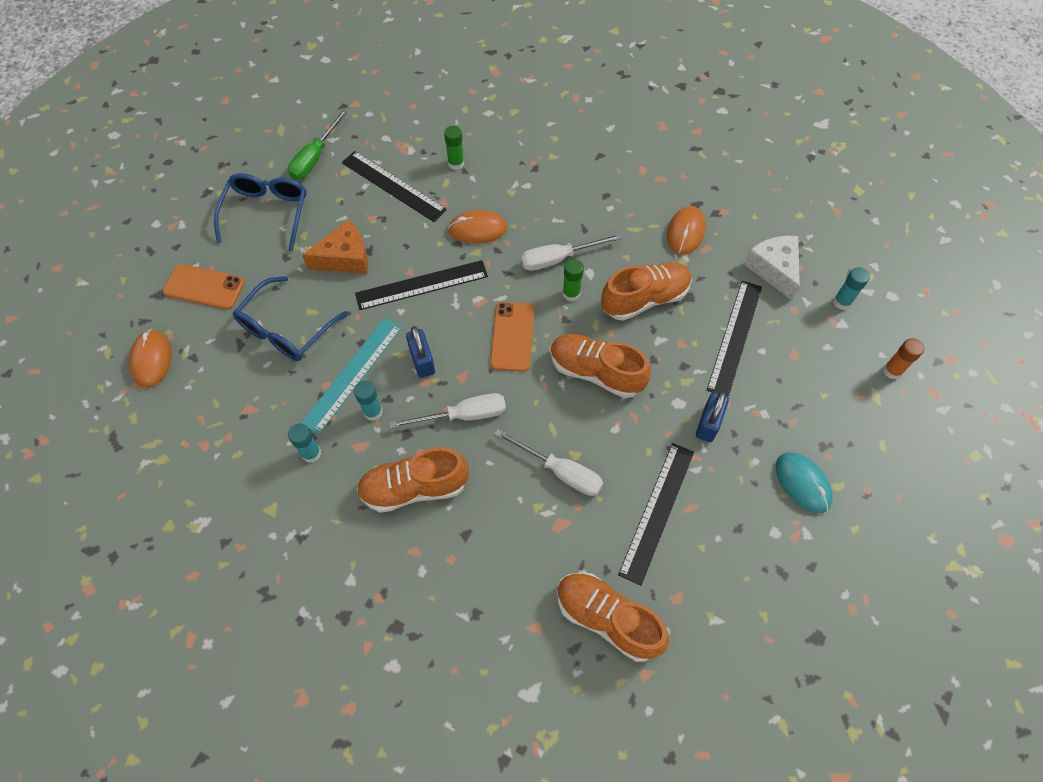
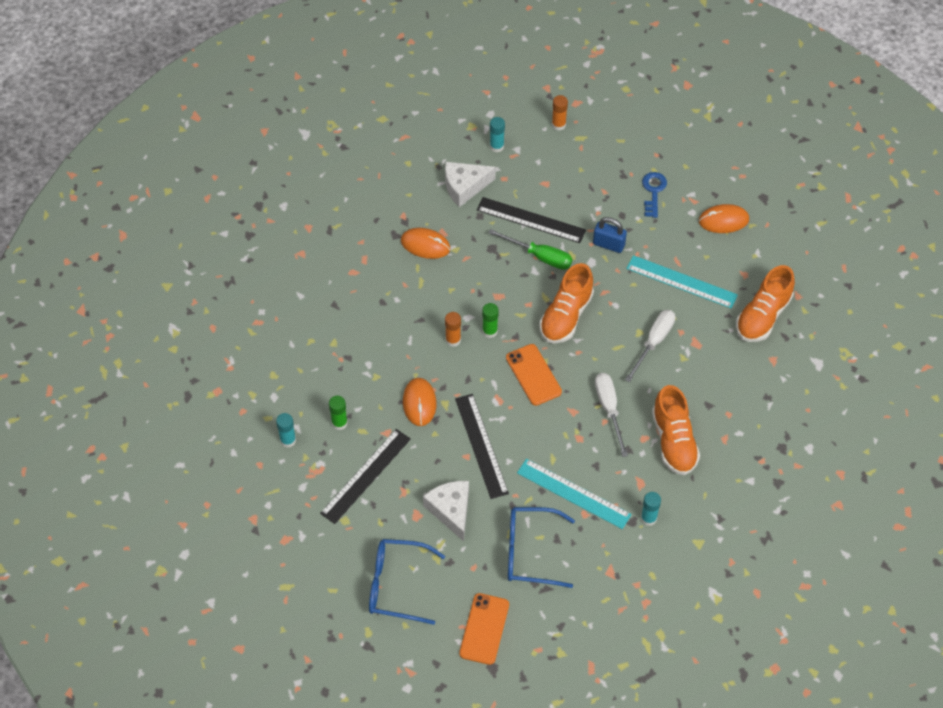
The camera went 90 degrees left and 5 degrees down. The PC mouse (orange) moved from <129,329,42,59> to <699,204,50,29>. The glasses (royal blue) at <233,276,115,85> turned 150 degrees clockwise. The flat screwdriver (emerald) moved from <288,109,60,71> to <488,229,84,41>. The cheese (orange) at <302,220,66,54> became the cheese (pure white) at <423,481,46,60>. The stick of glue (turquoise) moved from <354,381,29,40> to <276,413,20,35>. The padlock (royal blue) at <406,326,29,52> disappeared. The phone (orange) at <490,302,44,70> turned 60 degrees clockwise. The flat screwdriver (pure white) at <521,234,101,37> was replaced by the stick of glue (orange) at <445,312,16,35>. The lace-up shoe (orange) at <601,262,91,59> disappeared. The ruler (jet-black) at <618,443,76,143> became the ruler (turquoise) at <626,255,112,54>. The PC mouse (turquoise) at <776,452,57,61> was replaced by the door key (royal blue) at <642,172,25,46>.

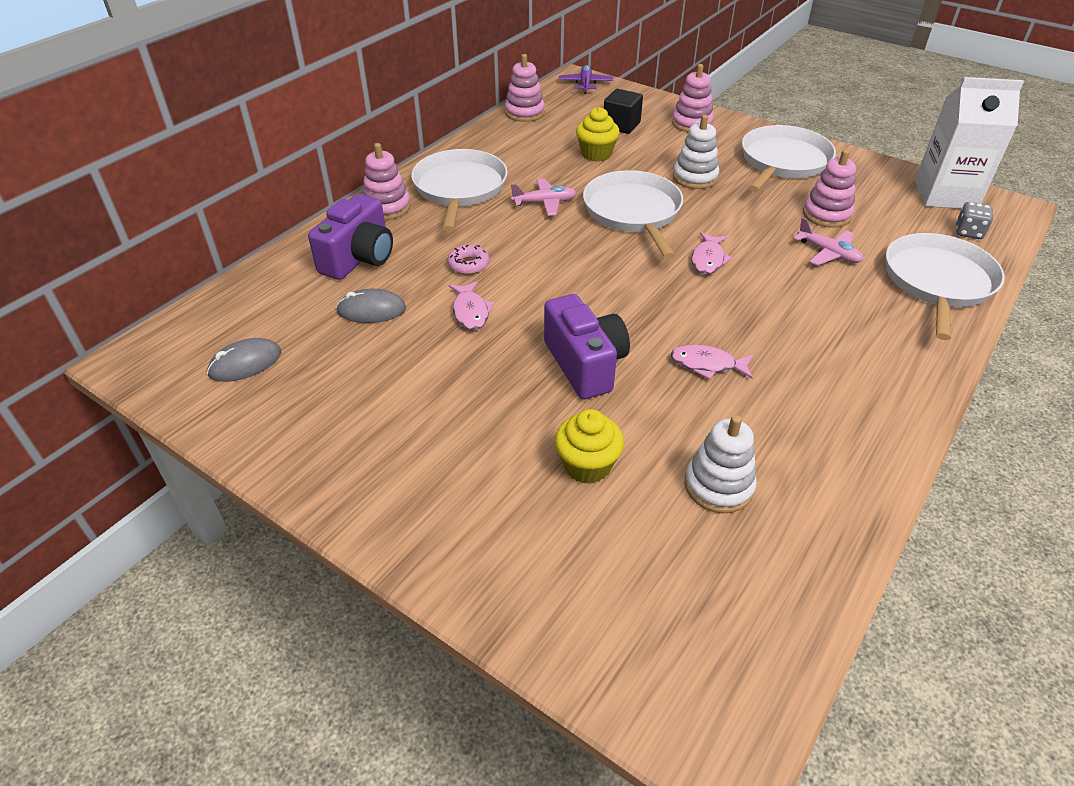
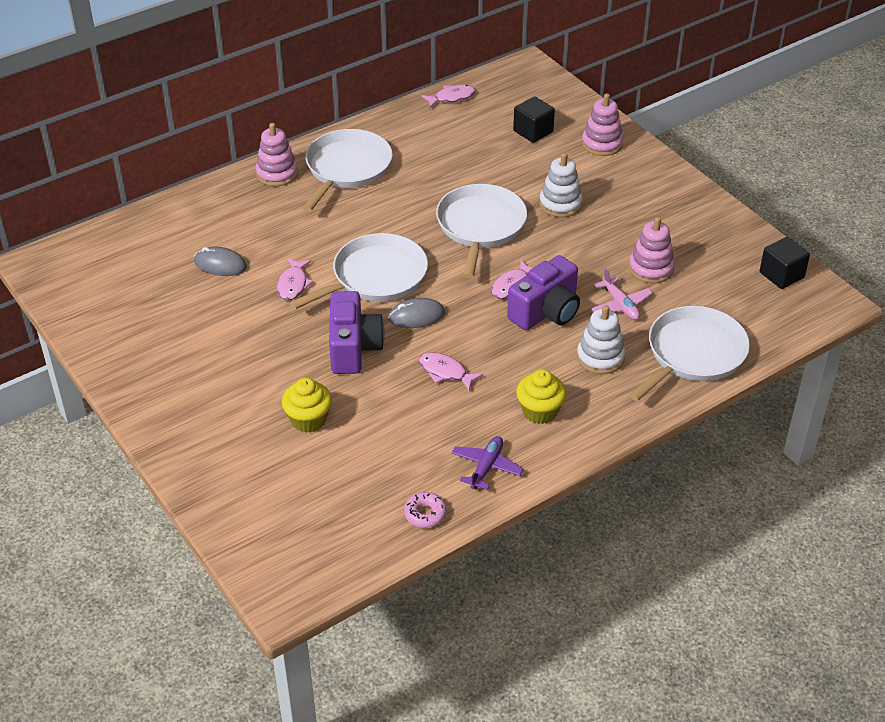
The camera went 20 degrees right and 0 degrees up. The PC mouse (ash-grey) moved from <207,338,74,44> to <388,298,57,30>. The camera (violet) moved from <308,194,85,86> to <507,255,73,75>. The donut (rose-pink) moved from <447,245,42,30> to <404,492,43,36>. The ring stacker (rose-pink) at <505,54,40,68> was replaced by the toy fish (rose-pink) at <421,85,55,23>. The toy plane (rose-pink) at <511,178,65,38> disappeared. The toy plane (violet) moved from <559,65,54,29> to <452,436,72,54>. The muffin (bright yellow) moved from <576,107,44,55> to <516,369,50,55>. The ring stacker (pure white) moved from <685,415,72,98> to <577,305,48,69>. The skillet (pure white) moved from <742,125,94,67> to <290,233,138,76>. The carton (pure white) at <915,77,109,132> was replaced by the cube (jet-black) at <760,237,50,52>. The game die (ash-grey) at <956,202,37,37> disappeared.

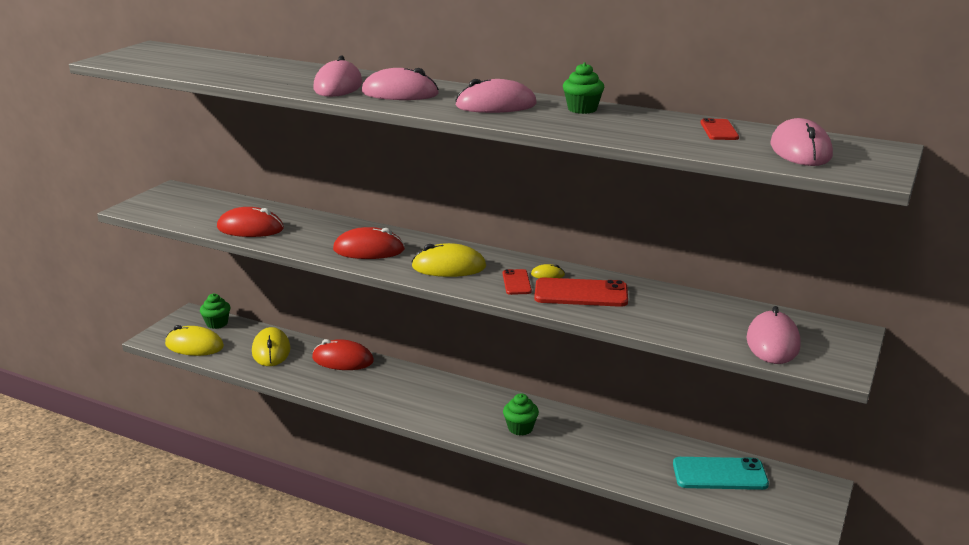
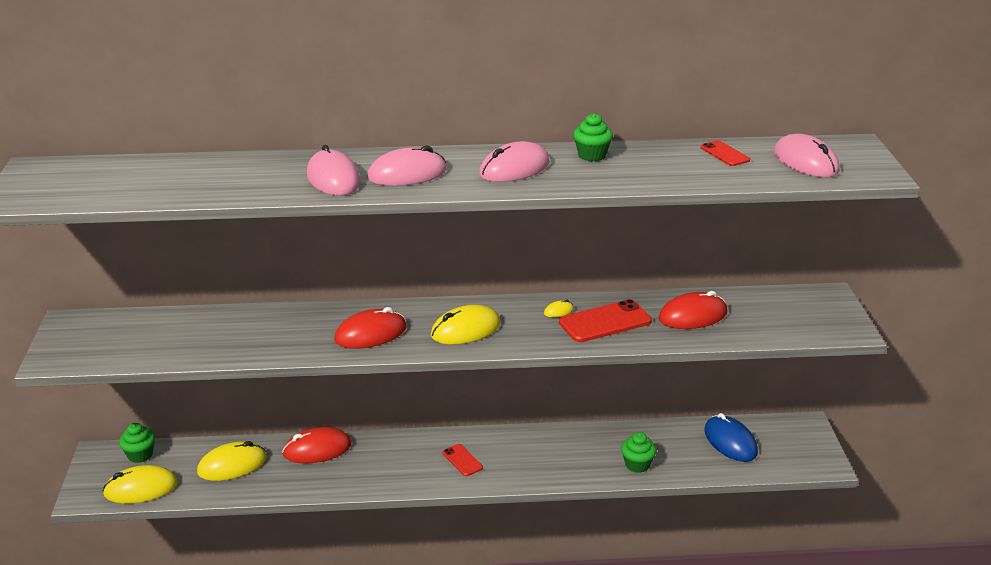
The camera went 30 degrees left and 5 degrees up. The PC mouse (red) moved from <217,207,67,30> to <659,291,68,38>. The PC mouse (bright yellow) at <252,327,39,39> turned 75 degrees counterclockwise. The phone (red) moved from <503,269,29,26> to <442,444,41,32>. The muffin (emerald) moved from <503,394,36,42> to <621,432,35,41>. The phone (turquoise) at <673,457,96,33> was replaced by the PC mouse (royal blue) at <704,413,54,49>. The PC mouse (rose-pink) at <746,306,55,58> disappeared.

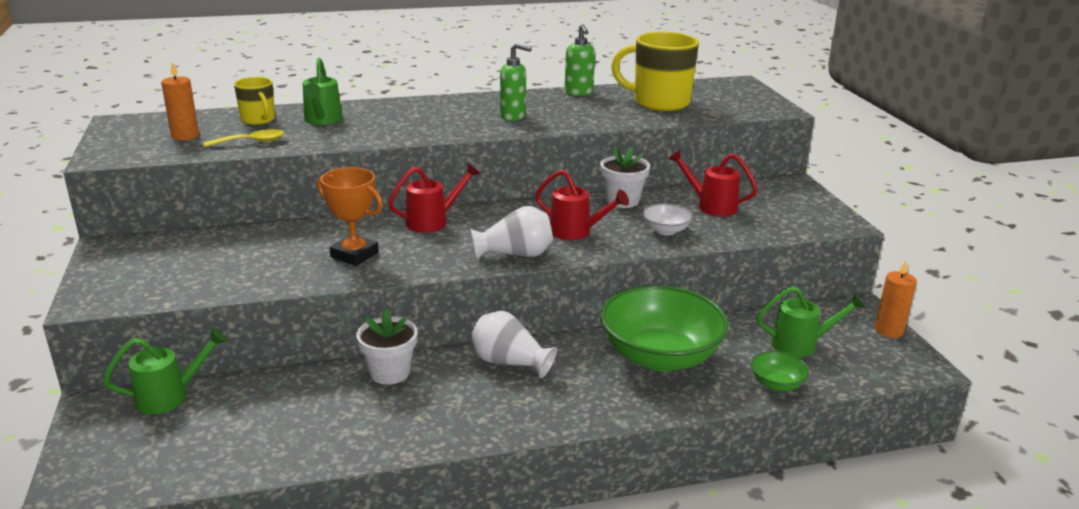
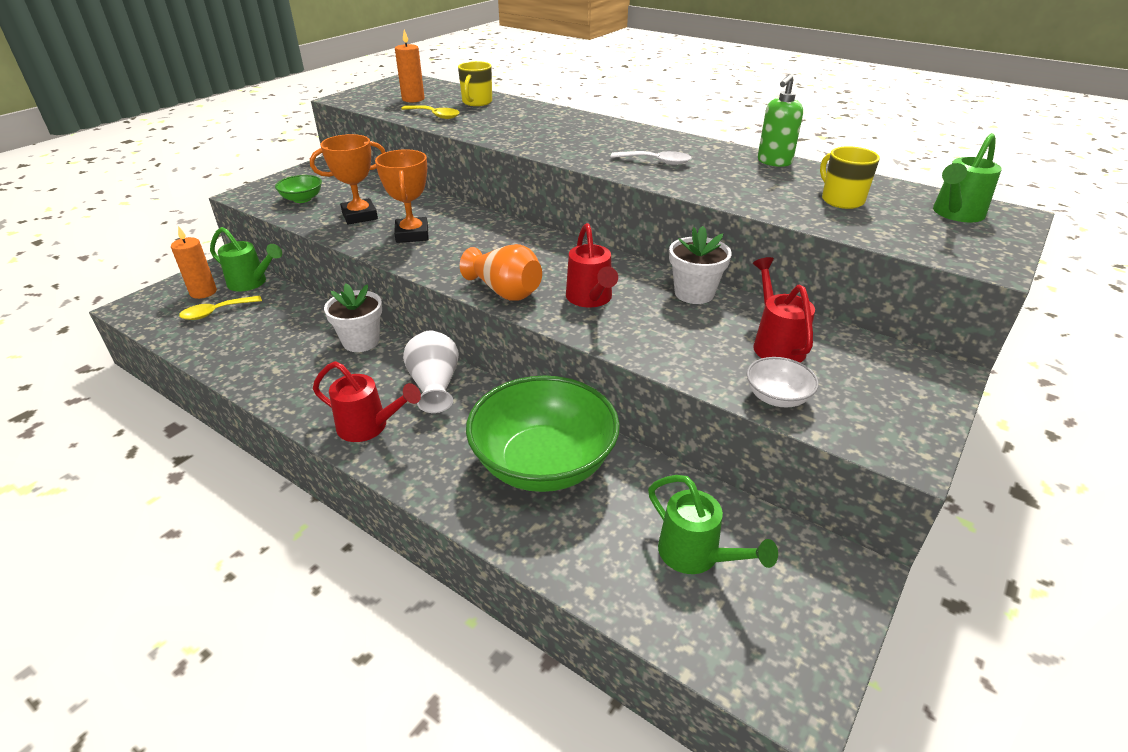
The camera went 50 degrees right and 10 degrees up. The sprinkling can (emerald) moved from <303,58,40,67> to <933,133,69,89>. The sprinkling can (red) moved from <388,163,92,70> to <313,361,108,81>. The flower vase (pure white) at <470,206,83,54> became the flower vase (orange) at <460,244,82,57>. The soap pump (emerald) at <500,43,32,78> was replaced by the spoon (pure white) at <611,151,80,14>. The tea mug (bright yellow) at <611,32,88,79> changed to 0.56 times the size. The deep dish (pure white) moved from <643,204,50,31> to <747,357,72,50>. The deep dish (emerald) moved from <751,351,58,40> to <275,175,47,28>. The pillar candle (orange) moved from <875,260,42,78> to <171,226,46,73>. The spoon (bright yellow) at <179,296,83,24> appeared. The prize cup (orange) at <310,134,75,91> appeared.

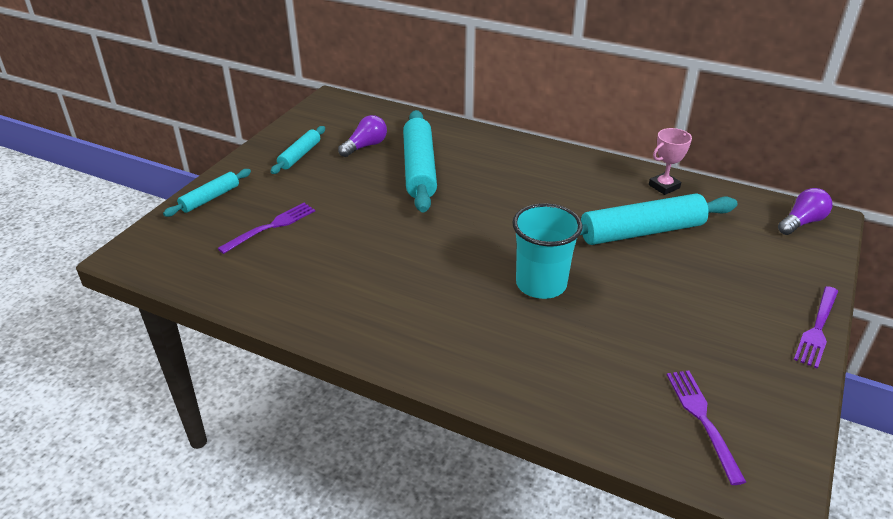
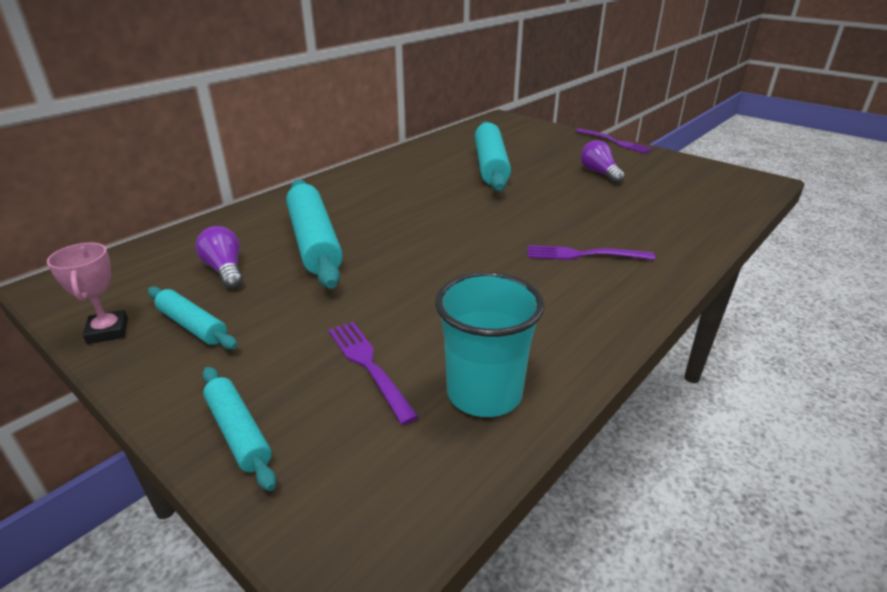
The camera went 75 degrees left and 5 degrees down. The rolling pin (turquoise) at <403,110,34,103> turned 60 degrees clockwise. The tumbler (turquoise) moved from <512,203,71,96> to <435,272,110,145>. The prize cup (rose-pink) moved from <649,128,43,67> to <47,243,81,101>. The dinner fork (violet) moved from <667,371,79,114> to <527,245,128,15>. The light bulb (violet) moved from <778,188,54,47> to <581,140,44,44>.

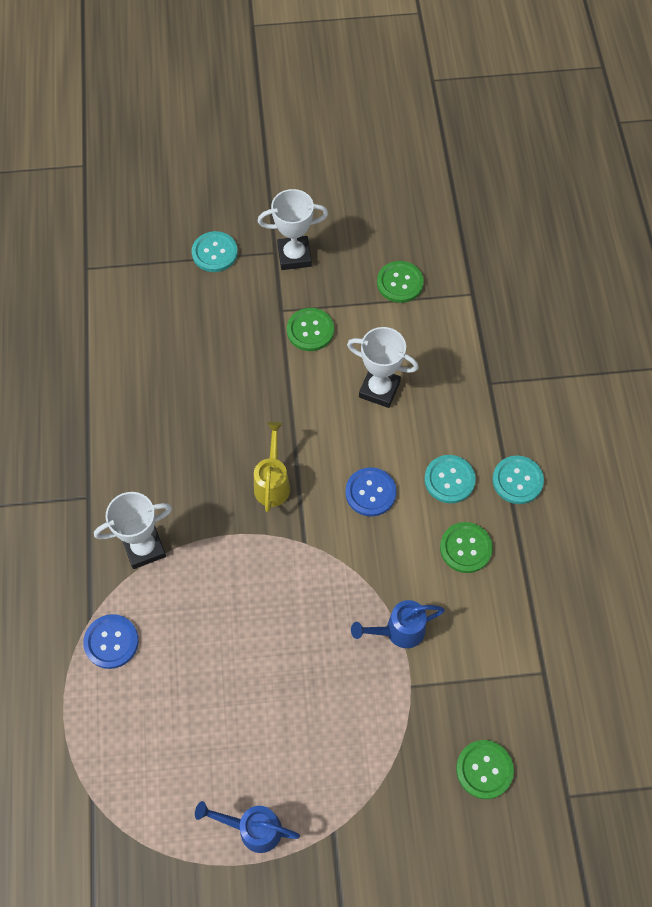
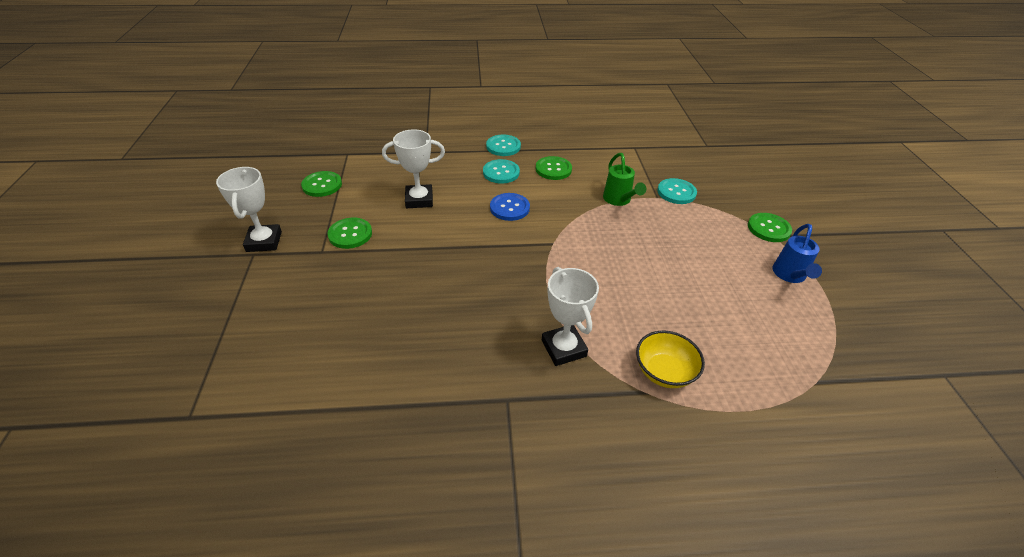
The camera went 90 degrees left and 20 degrees down. The sewing button (royal blue) at <83,614,56,55> was replaced by the deep dish (bright yellow) at <636,331,69,57>. The sewing button (turquoise) moved from <192,231,46,41> to <657,178,40,26>. The sprinkling can (bright yellow) at <254,422,36,90> disappeared. The prize cup (pure white) at <347,327,72,81> turned 60 degrees clockwise. The sprinkling can (royal blue) at <351,600,94,48> became the sprinkling can (emerald) at <603,153,43,53>. The sewing button (emerald) moved from <456,740,58,59> to <748,213,44,29>.

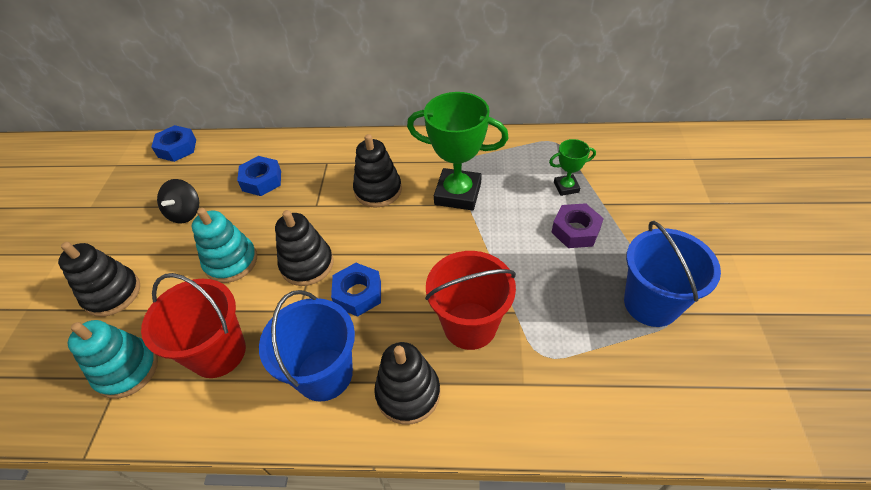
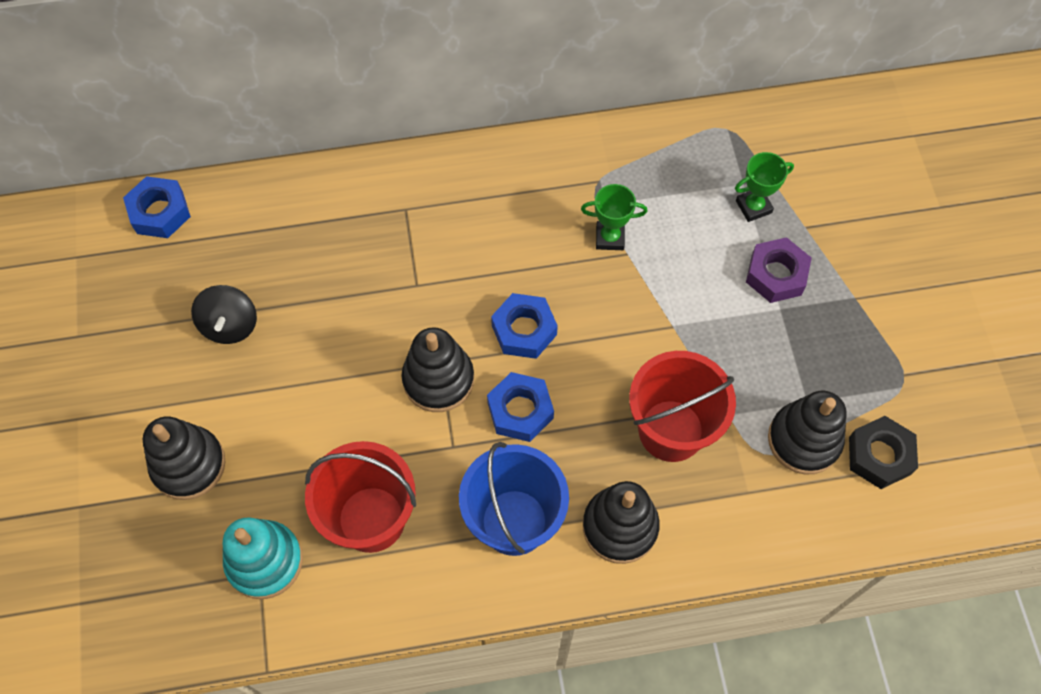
The camera went 15 degrees left and 15 degrees up. The ring stacker (turquoise) at <192,208,65,75> disappeared. The hex nut (royal blue) moved from <237,156,44,40> to <491,293,67,66>. The ring stacker (jet-black) moved from <353,134,49,74> to <768,391,79,83>. The prize cup (emerald) at <407,92,102,119> changed to 0.50 times the size. The bucket (royal blue) at <624,221,97,106> disappeared. The hex nut (jet-black) at <849,416,69,73> appeared.

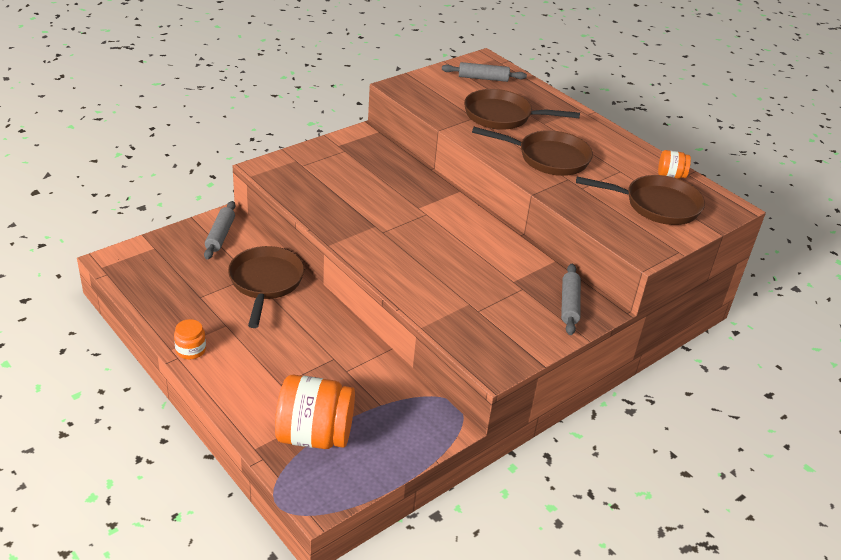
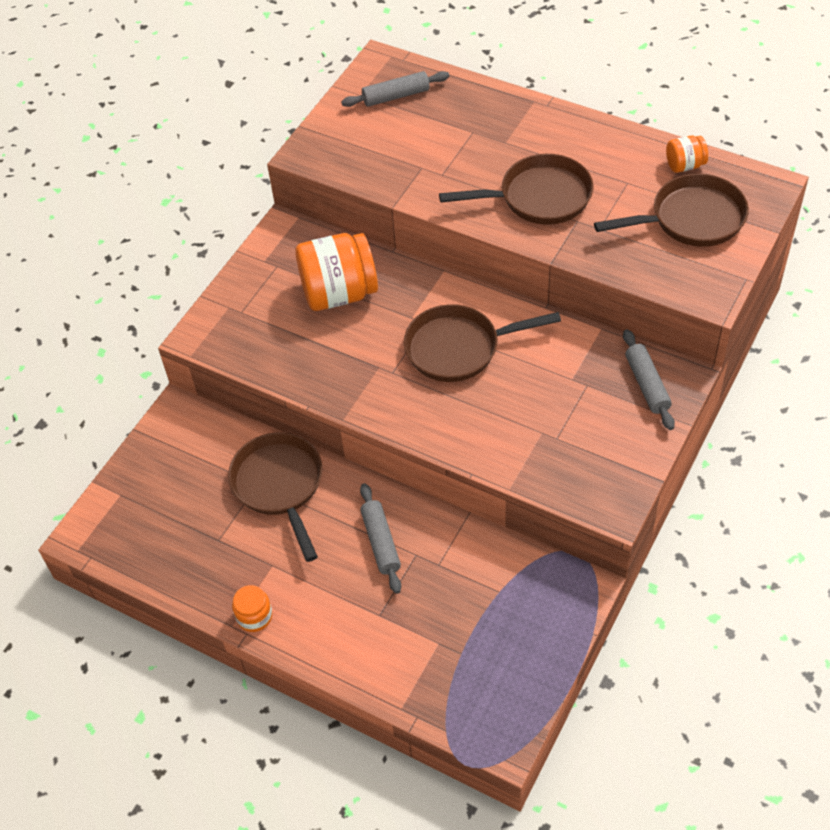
The camera went 15 degrees left and 15 degrees up. The rolling pin (ash-grey) moved from <204,201,31,59> to <360,483,41,111>. The jam jar (orange) moved from <275,375,80,74> to <295,233,83,78>. The skillet (russet) moved from <464,89,116,41> to <404,304,157,78>.

